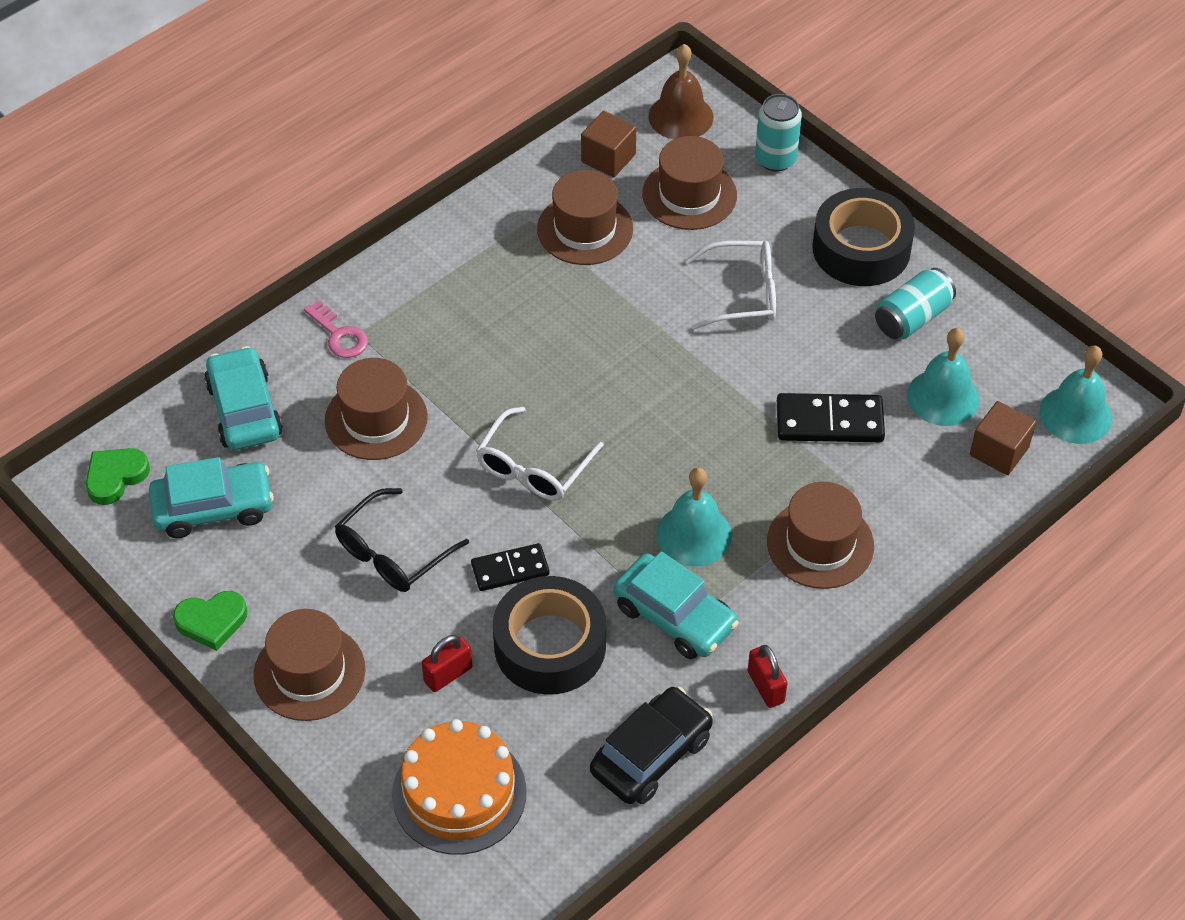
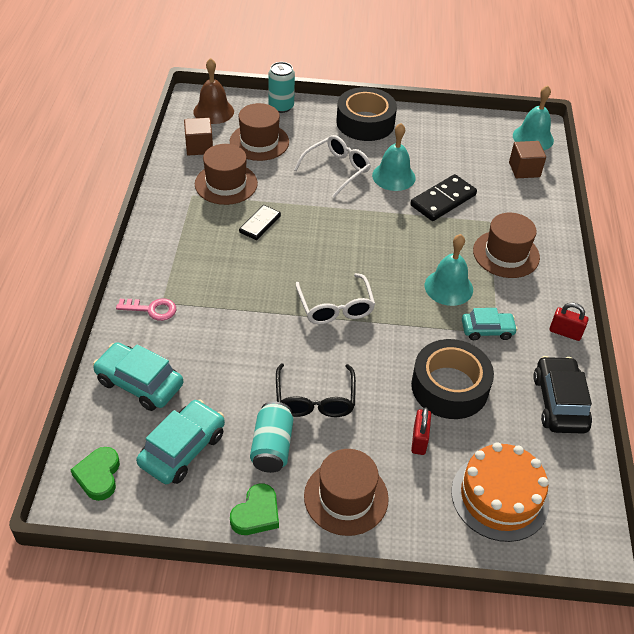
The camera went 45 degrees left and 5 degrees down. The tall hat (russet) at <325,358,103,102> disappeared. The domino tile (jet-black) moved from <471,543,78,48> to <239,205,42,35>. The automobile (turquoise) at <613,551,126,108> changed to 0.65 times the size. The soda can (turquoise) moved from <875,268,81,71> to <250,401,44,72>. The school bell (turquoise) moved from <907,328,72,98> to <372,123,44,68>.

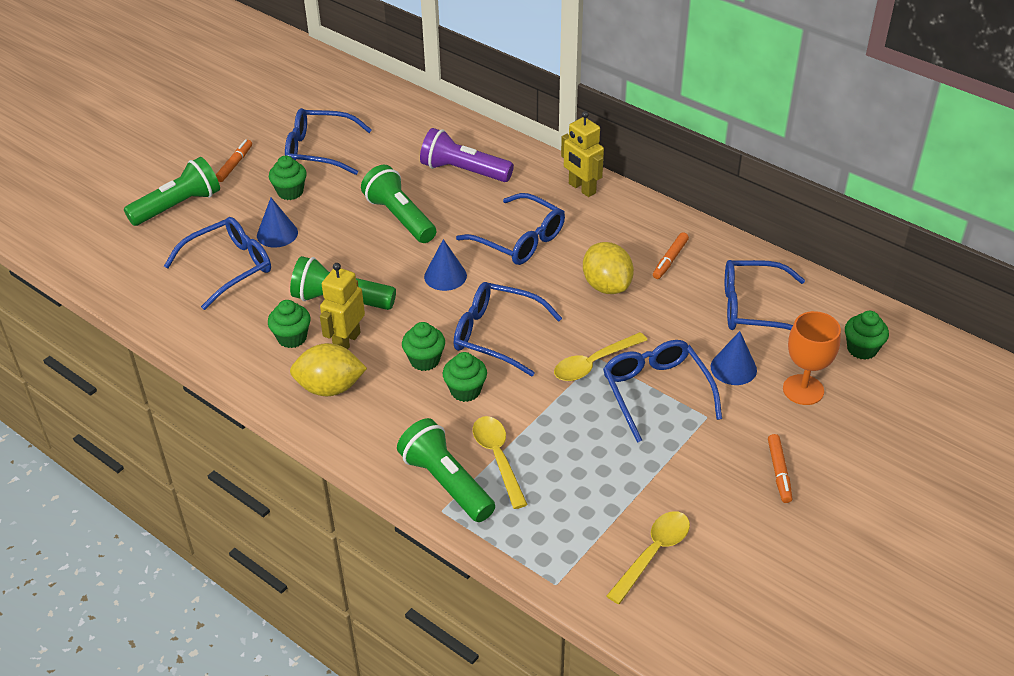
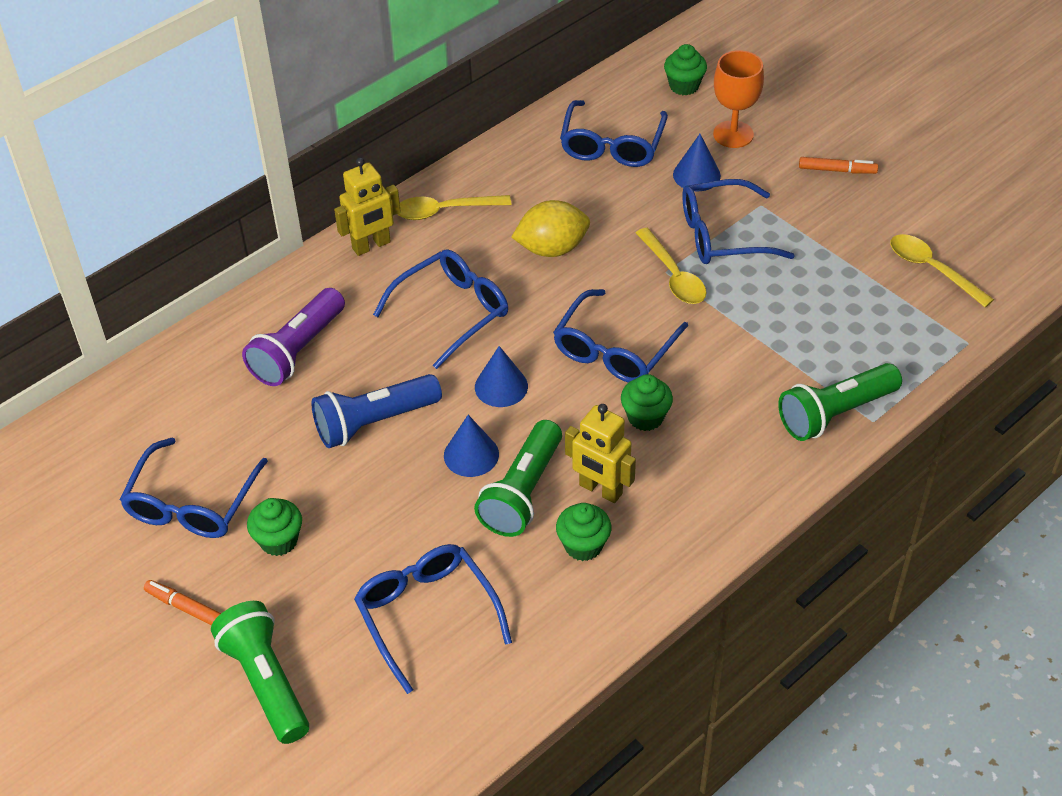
The camera went 80 degrees left and 5 degrees up. The solid cone (royal blue) moved from <257,198,41,50> to <444,415,55,62>. The citrus fruit (bright yellow) at <290,343,77,53> disappeared. The torch (emerald) at <361,165,75,78> became the torch (royal blue) at <311,374,131,74>. The muffin (emerald) at <443,352,44,50> disappeared. The spoon (bright yellow) moved from <473,416,55,93> to <397,195,115,25>. The felt pen (orange) at <653,233,36,46> disappeared.

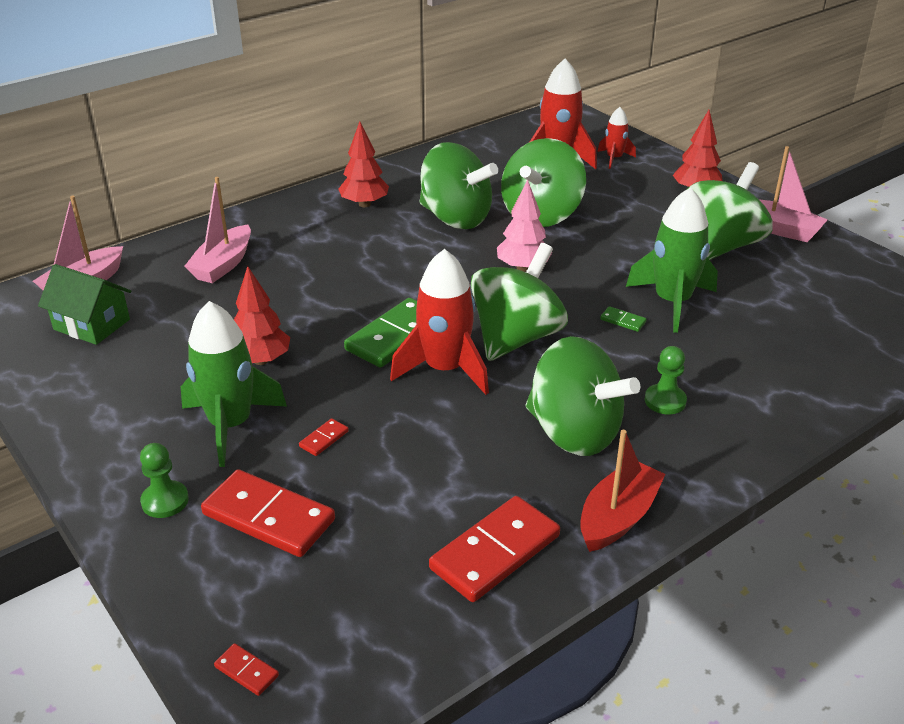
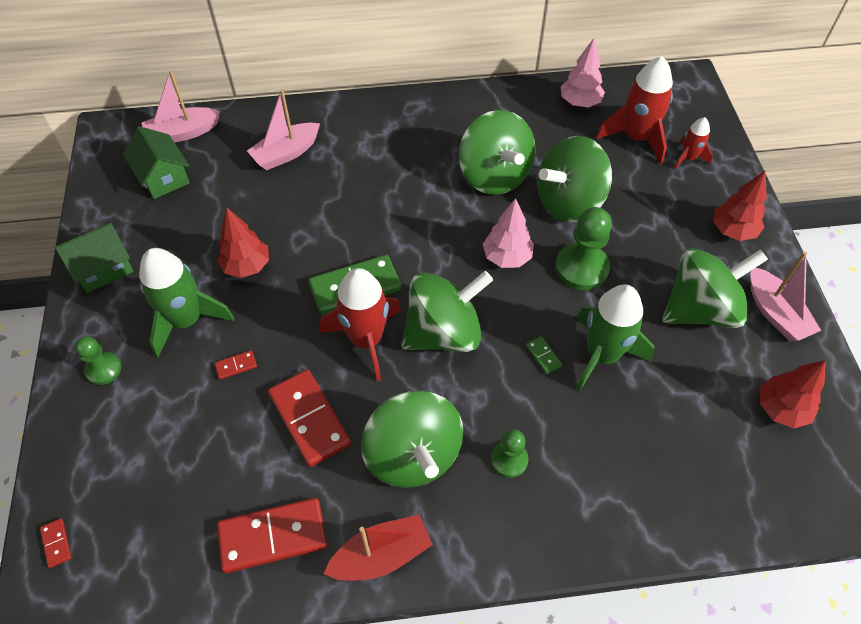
The camera went 30 degrees right and 20 degrees up. The domino tile (red) moved from <201,469,134,88> to <268,370,83,97>. The tree (red) moved from <338,121,51,86> to <760,360,66,68>. The cottage (emerald) at <55,222,79,71> appeared. The pawn (emerald) at <555,207,57,83> appeared. The tree (rose-pink) at <561,38,44,69> appeared.

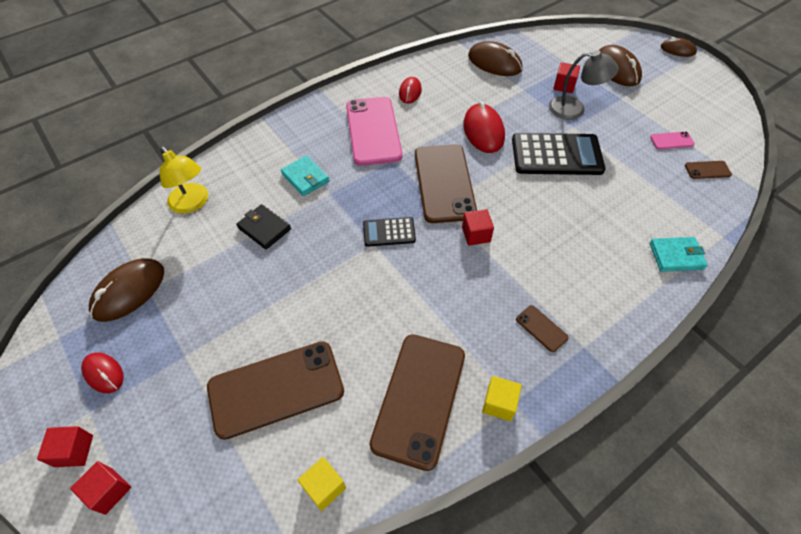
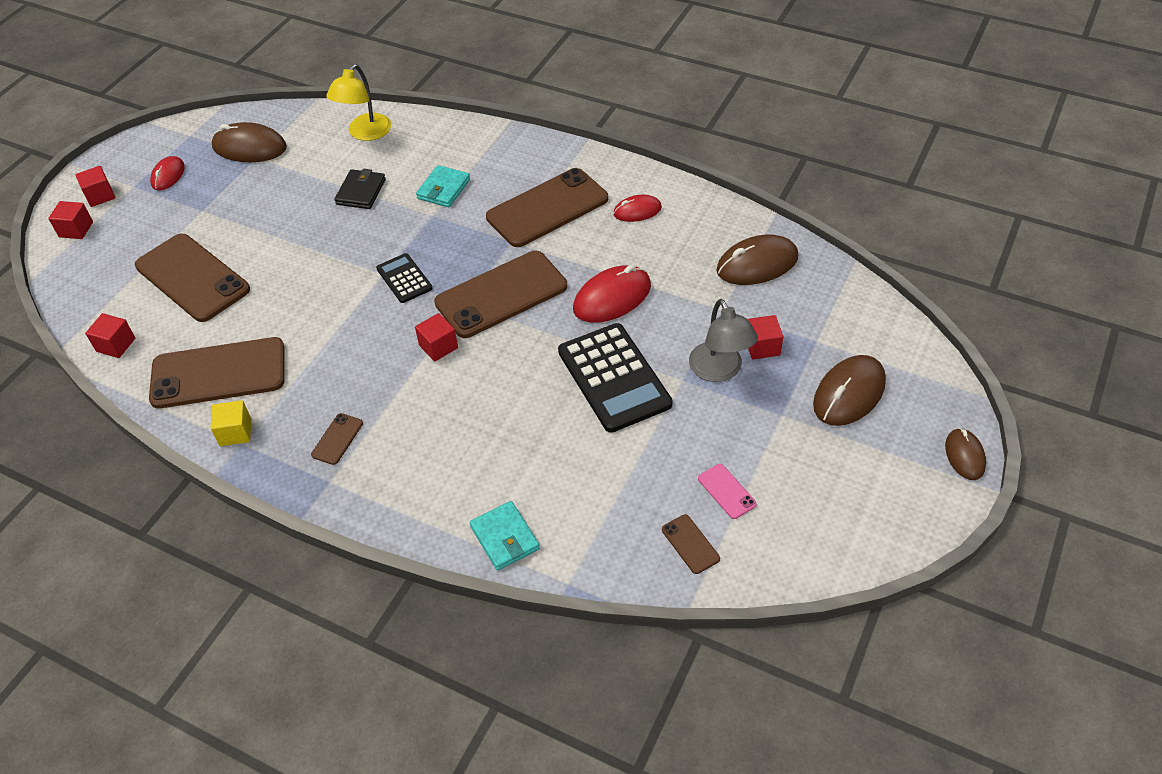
The camera went 65 degrees right and 5 degrees down. The cube (bright yellow) at <298,457,48,54> became the cube (red) at <85,313,50,45>. The phone (rose-pink) at <346,97,56,69> became the phone (russet) at <486,168,122,79>. The PC mouse (russet) at <468,41,54,35> turned 60 degrees clockwise.

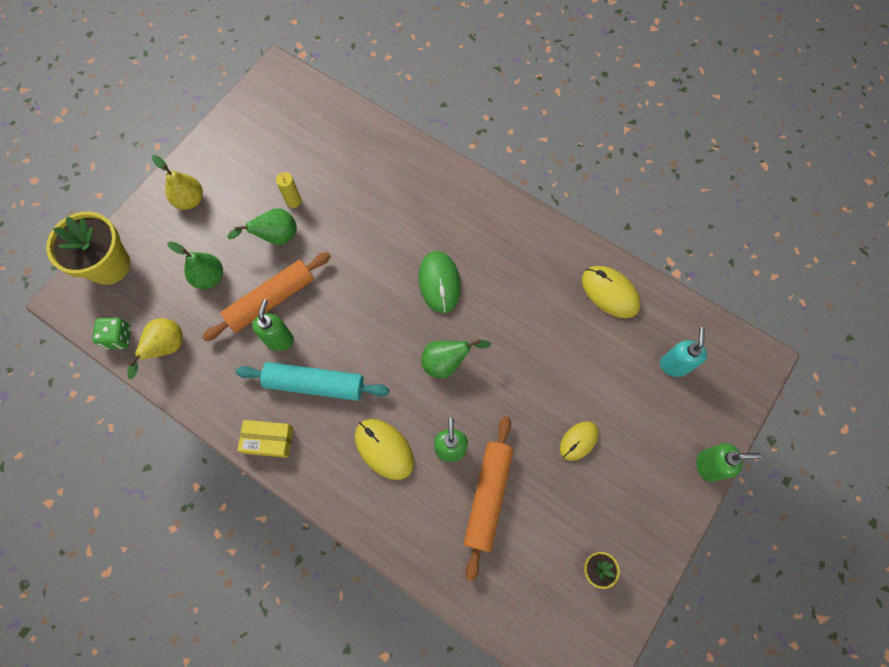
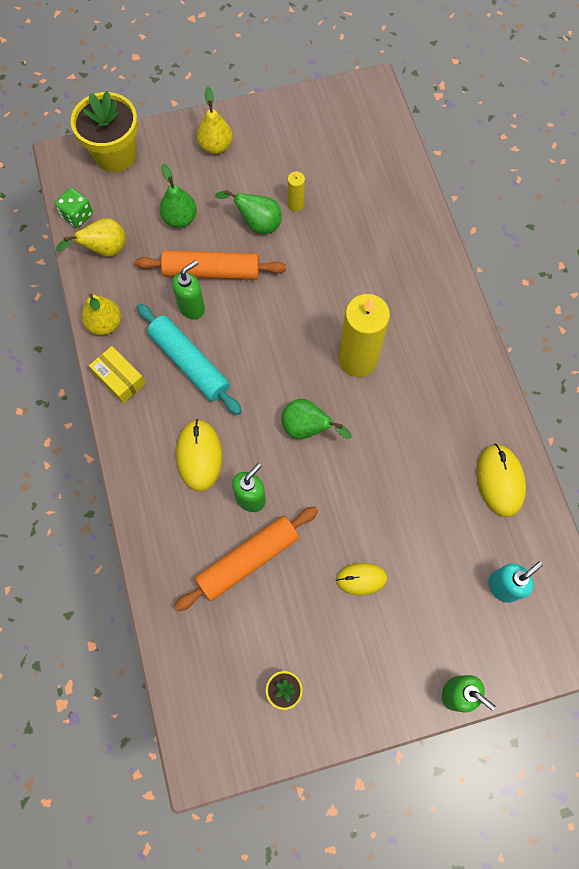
The camera went 40 degrees right and 0 degrees up. The PC mouse (emerald) at <419,251,42,62> was replaced by the pillar candle (bright yellow) at <339,294,51,83>. The toy pear (bright yellow) at <82,294,39,41> appeared.

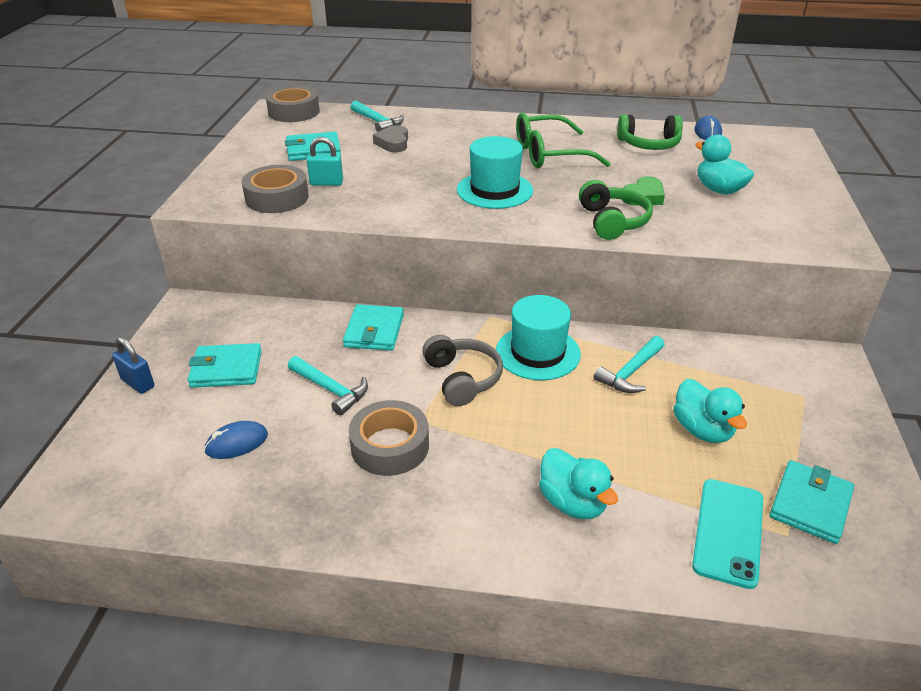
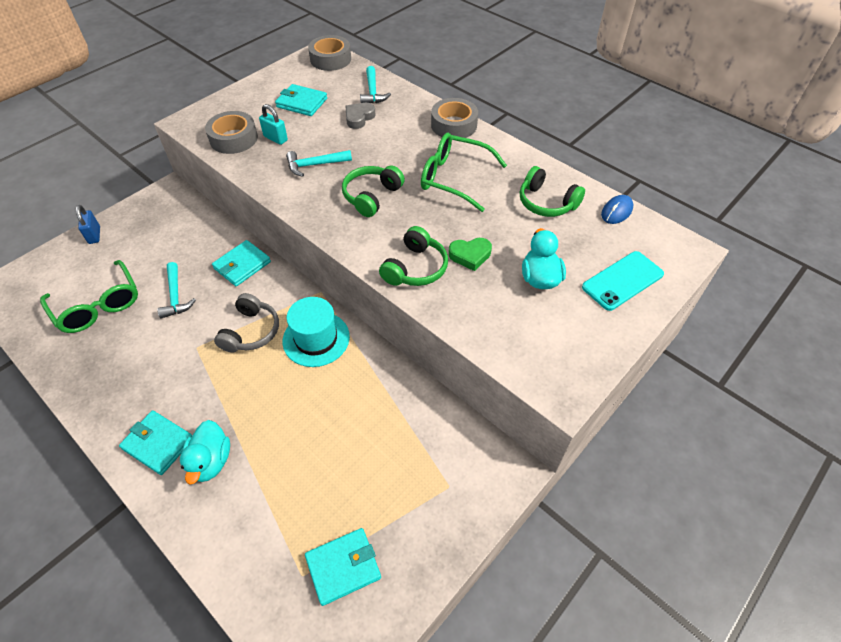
The camera went 35 degrees right and 15 degrees up. The card wallet (turquoise) moved from <188,343,74,45> to <119,410,73,65>. The PC mouse (royal blue) at <204,421,64,38> was replaced by the glasses (emerald) at <40,260,98,73>. The sticky tape (ash-grey) moved from <348,400,81,76> to <431,98,47,40>. The tall hat (turquoise) at <457,136,76,73> was replaced by the headphones (emerald) at <342,166,63,51>. The hammer (turquoise) moved from <594,336,71,57> to <286,150,66,27>. The rubber duck (turquoise) at <673,379,74,64> disappeared. The phone (turquoise) moved from <692,479,71,110> to <582,251,82,60>.

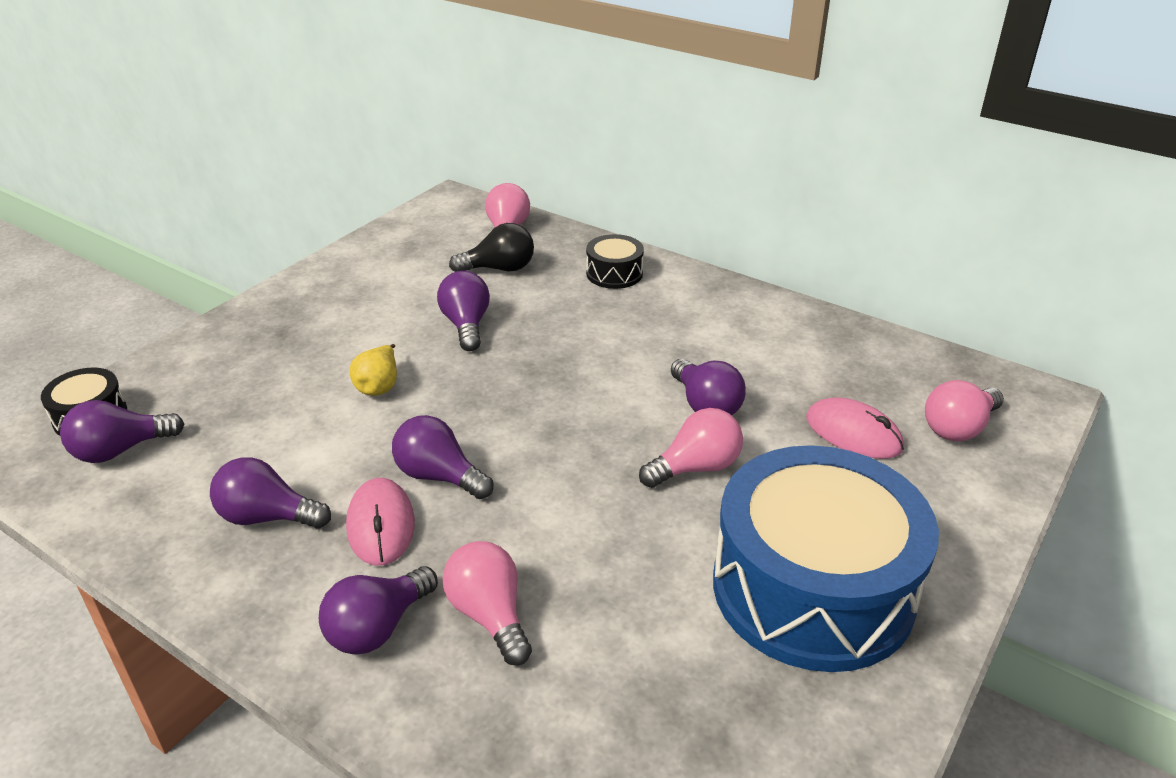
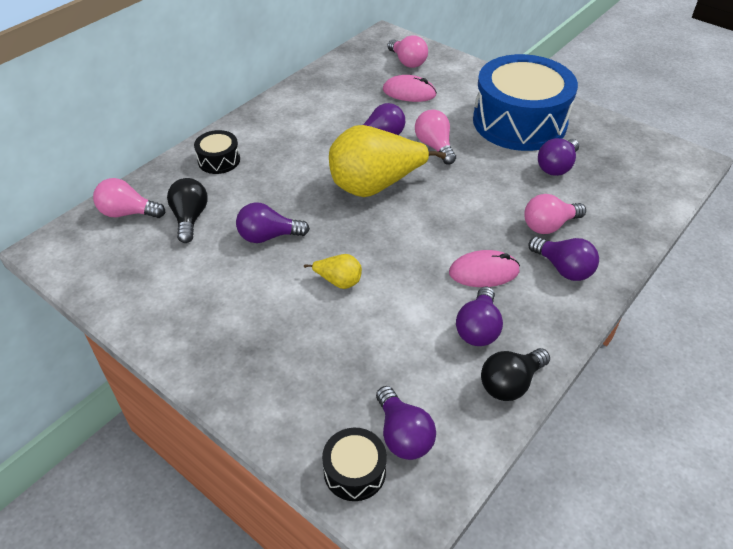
The camera went 85 degrees left and 10 degrees up. The light bulb (violet) moved from <392,415,102,84> to <538,138,41,38>. The PC mouse (rose-pink) at <806,397,98,62> turned 60 degrees clockwise. The toy pear (bright yellow) at <329,125,117,72> appeared. The light bulb (jet-black) at <481,348,69,53> appeared.

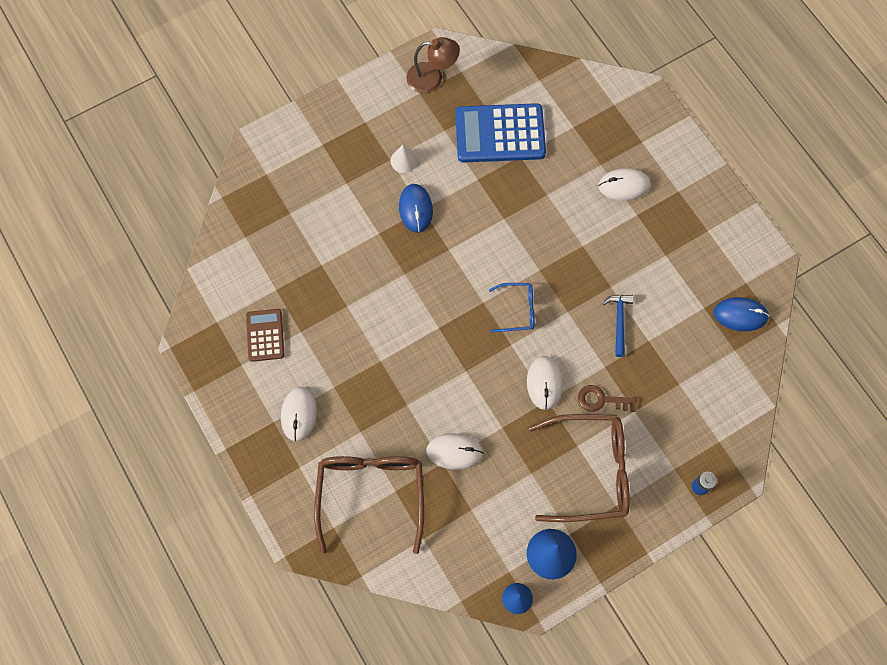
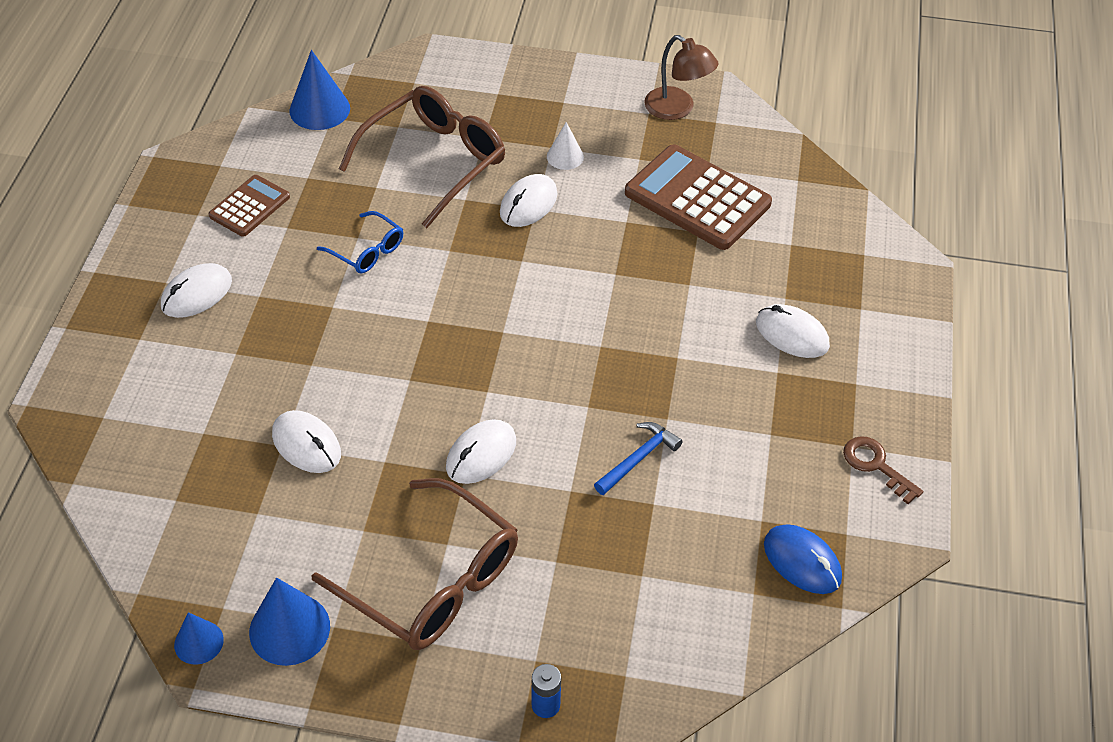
The camera went 40 degrees right and 20 degrees down. The glasses (russet) moved from <314,456,110,98> to <339,86,166,142>. The PC mouse (royal blue) at <399,184,34,49> became the PC mouse (pure white) at <500,174,57,53>. The adding machine (royal blue) at <455,103,91,60> became the adding machine (russet) at <625,144,147,106>. The glasses (royal blue) moved from <489,283,45,49> to <317,211,86,62>. The door key (russet) moved from <578,385,59,27> to <843,436,80,68>. The solid cone (royal blue) at <290,50,60,80> appeared.

